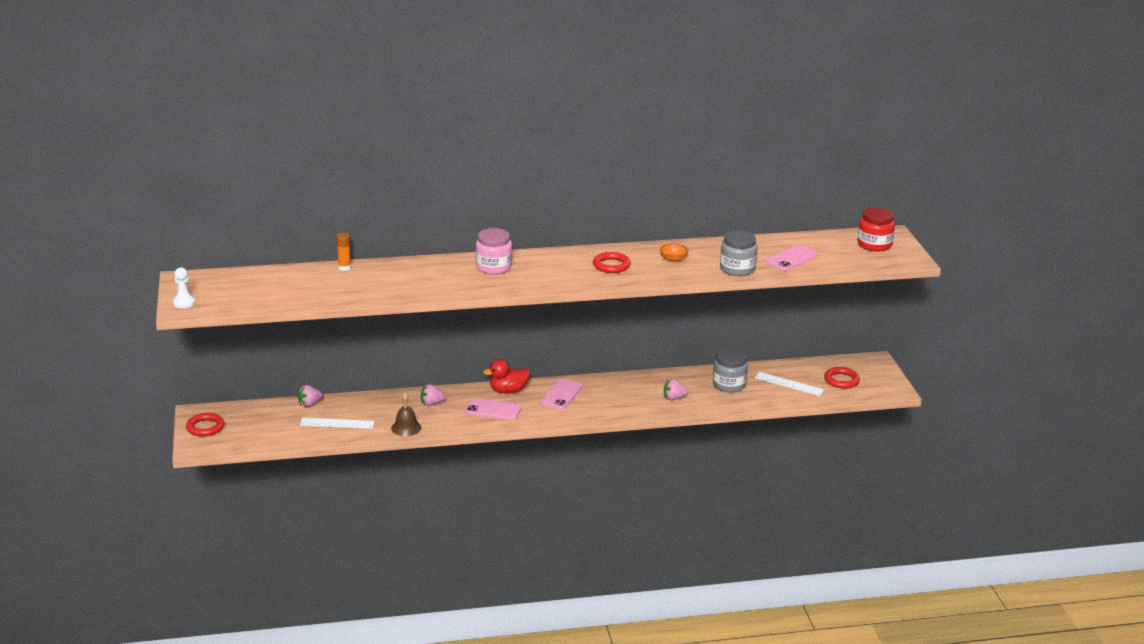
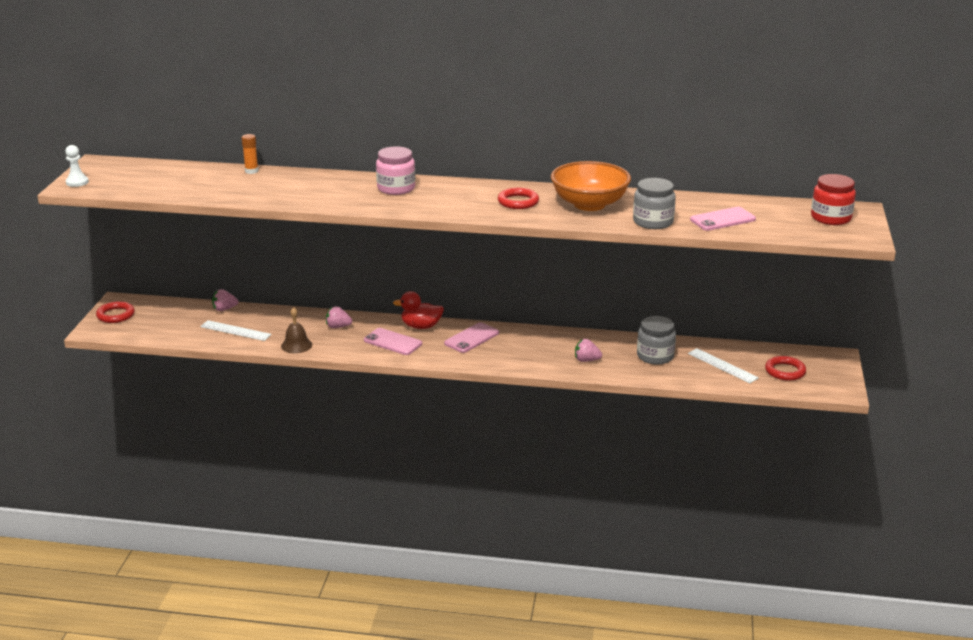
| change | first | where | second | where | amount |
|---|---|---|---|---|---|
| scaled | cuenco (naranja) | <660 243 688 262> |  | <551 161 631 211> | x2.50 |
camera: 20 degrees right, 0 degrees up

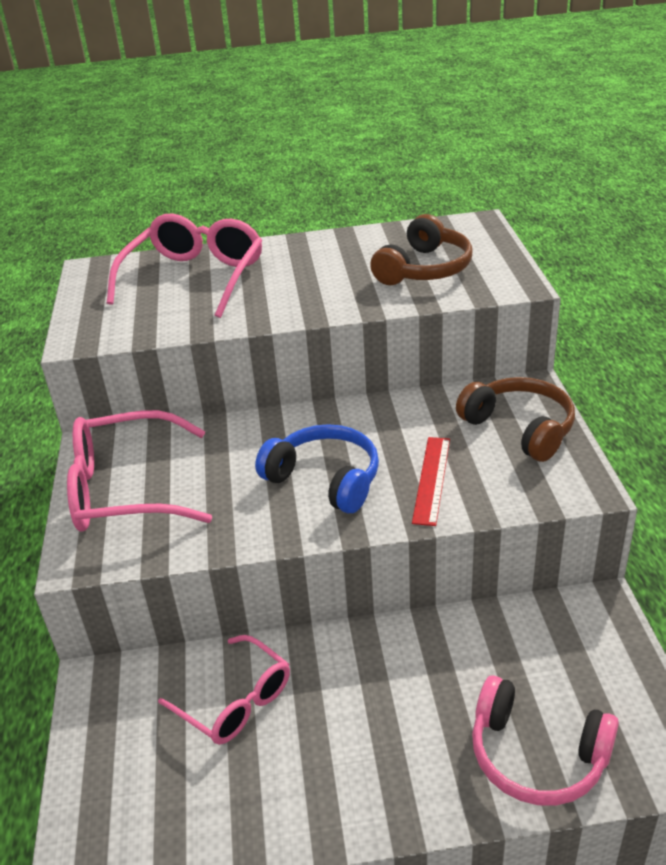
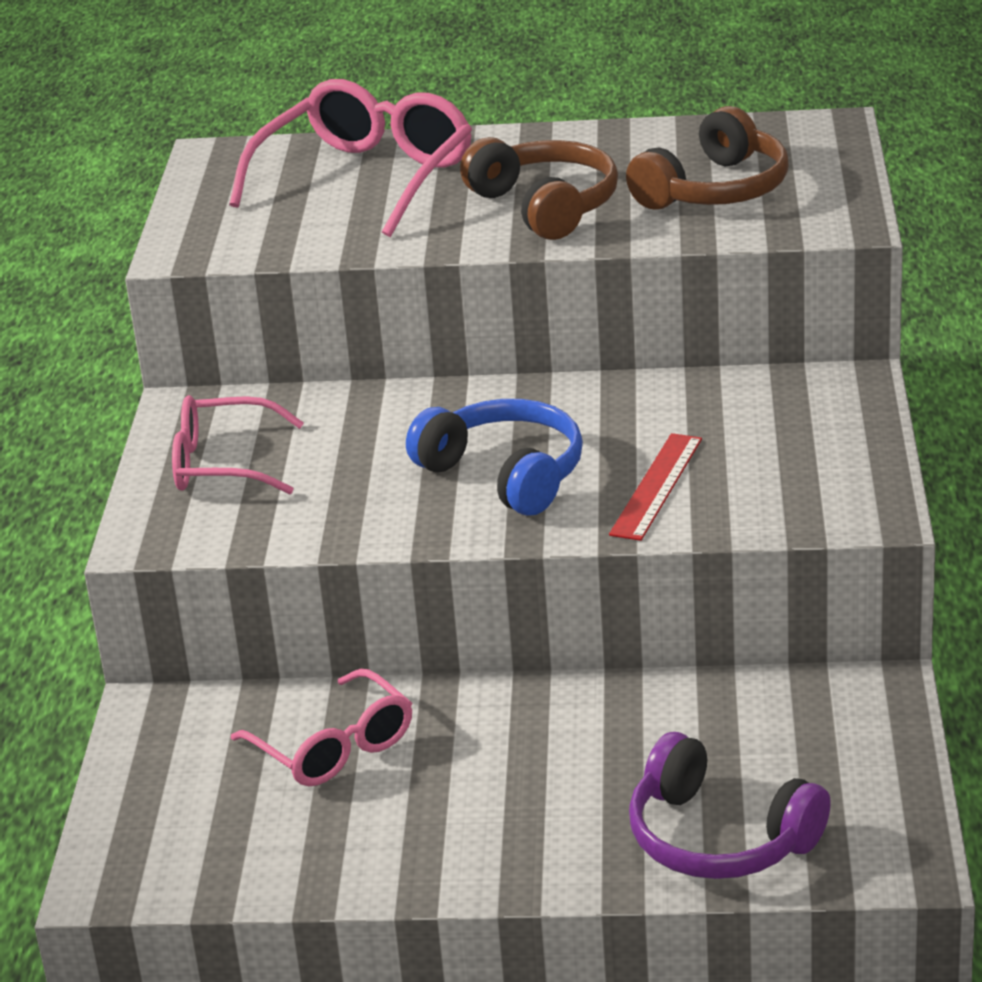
| change | first | where | second | where | amount |
|---|---|---|---|---|---|
| shifted | auriculares (marrón) | <456 377 575 462> |  | <460 137 618 240> |  |
| repainted | auriculares (rosa) | <472 675 619 806> | auriculares (morado) | <629 732 831 879> |  |
| scaled | gafas (rosa) | <67 410 212 532> |  | <172 395 304 494> | x0.64 |
camera: 10 degrees right, 5 degrees down

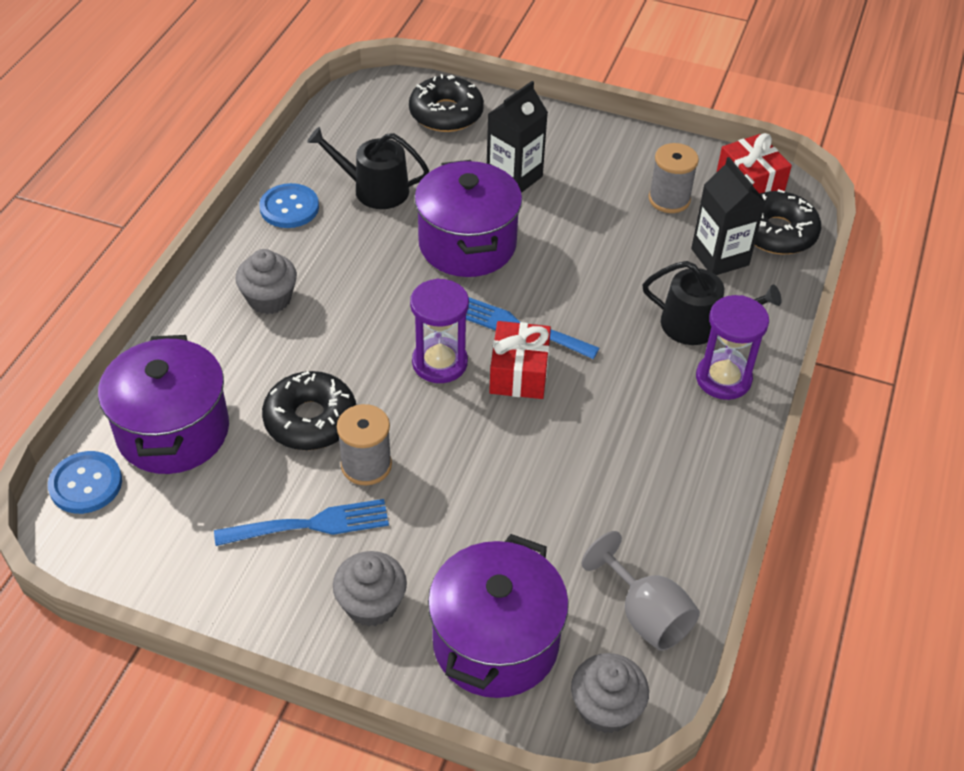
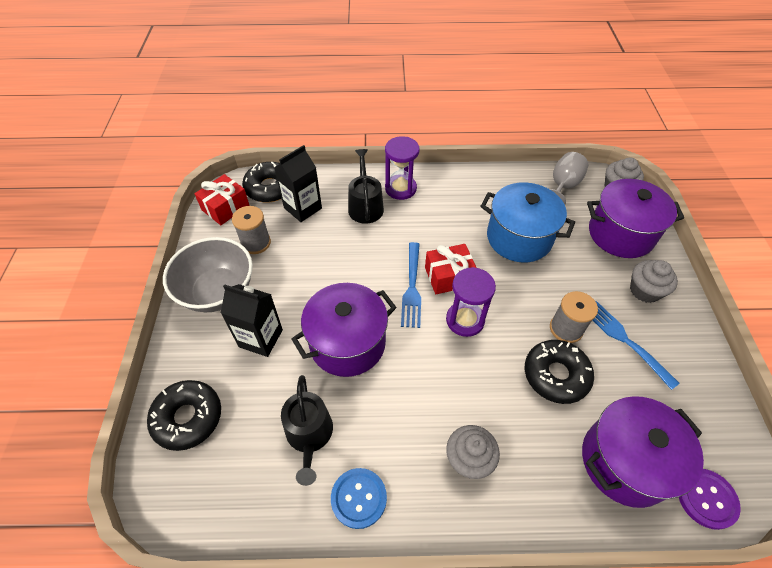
| change | first | where | second | where | amount |
|---|---|---|---|---|---|
| new |  |  | cuenco (gris) | <163 237 253 312> |  |
| new |  |  | olla (azul) | <480 182 575 263> |  |
| repainted | botón (azul) | <48 451 122 514> | botón (morado) | <679 469 741 530> |  |
camera: 110 degrees left, 5 degrees up

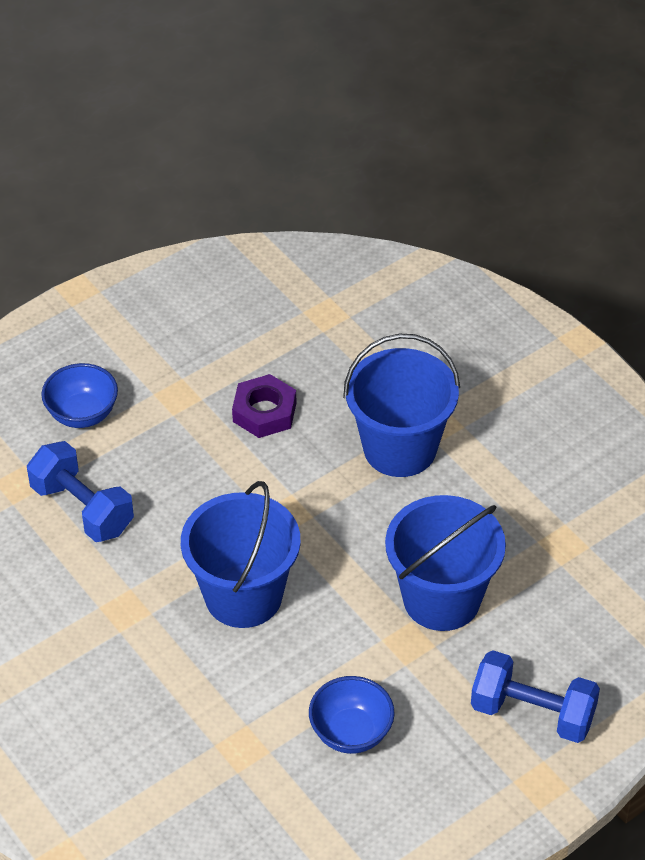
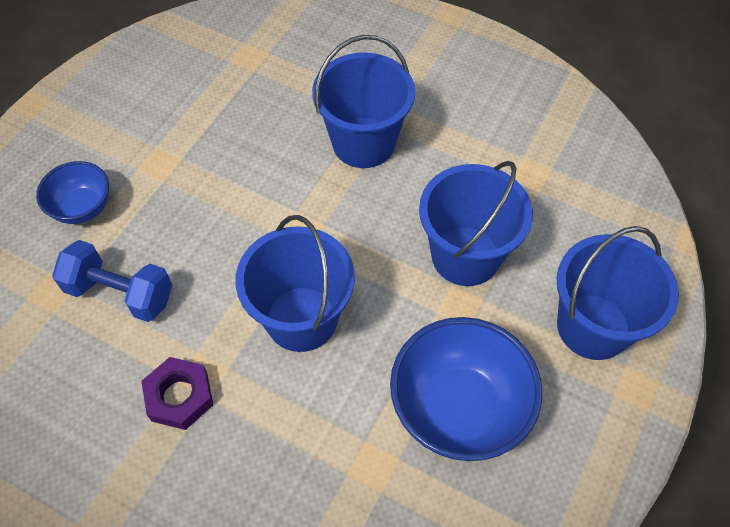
| change | first | where | second | where | amount |
|---|---|---|---|---|---|
| shifted | tuerca (morado) | <232 374 296 438> |  | <141 357 213 430> |  |
| swapped | mancuerna (azul) | <471 650 600 743> | balde (azul) | <557 226 679 360> |  |
| scaled | cuenco (azul) | <309 676 395 754> |  | <390 317 542 461> | x1.77 |
camera: 25 degrees left, 10 degrees up

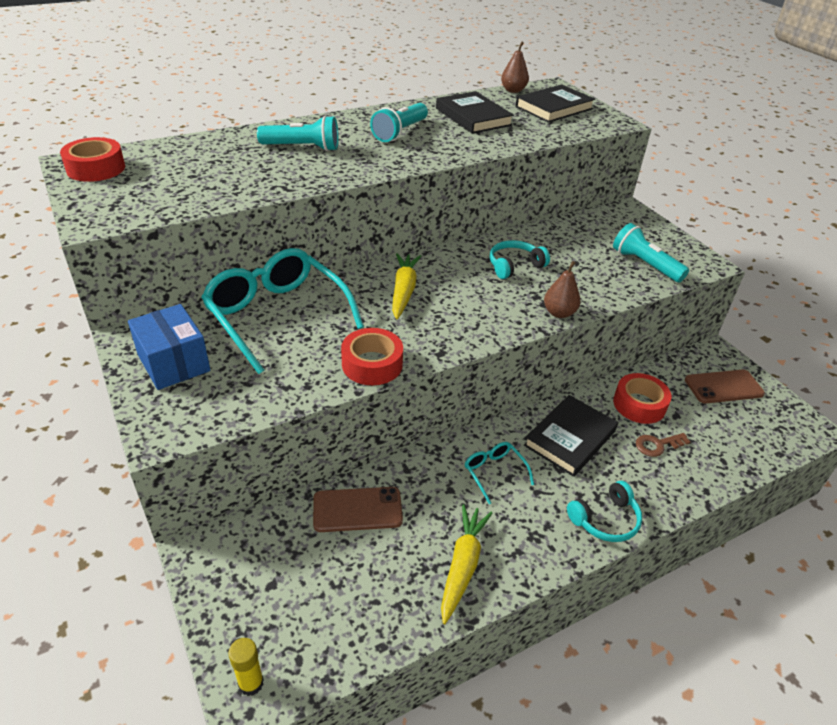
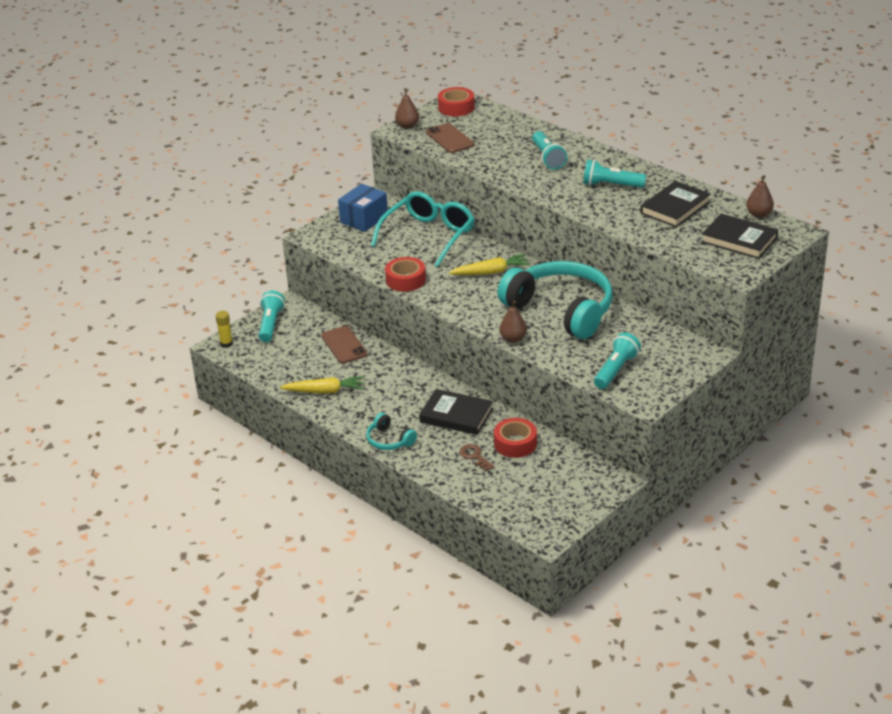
| change | first | where | second | where | amount |
|---|---|---|---|---|---|
| gone | gafas (turquesa) | <465 442 534 504> |  |  |  |
| new |  |  | lámpara de mano (turquesa) | <259 291 285 342> |  |
| new |  |  | pera (marrón) | <395 88 419 129> |  |
| shifted | móvil (marrón) | <685 369 765 404> |  | <426 123 474 153> |  |
| scaled | auriculares (turquesa) | <490 240 550 279> |  | <498 261 613 339> | x2.31 |
camera: 75 degrees right, 5 degrees down

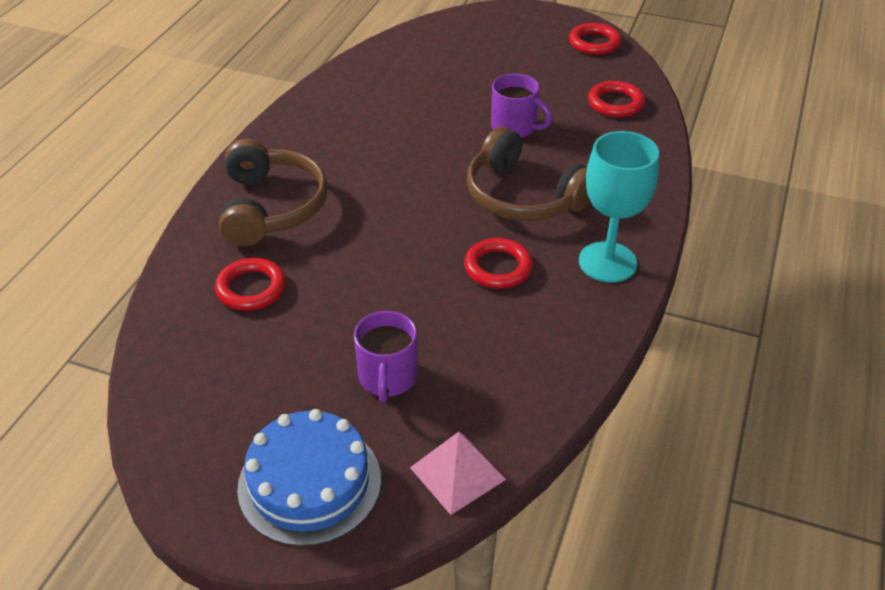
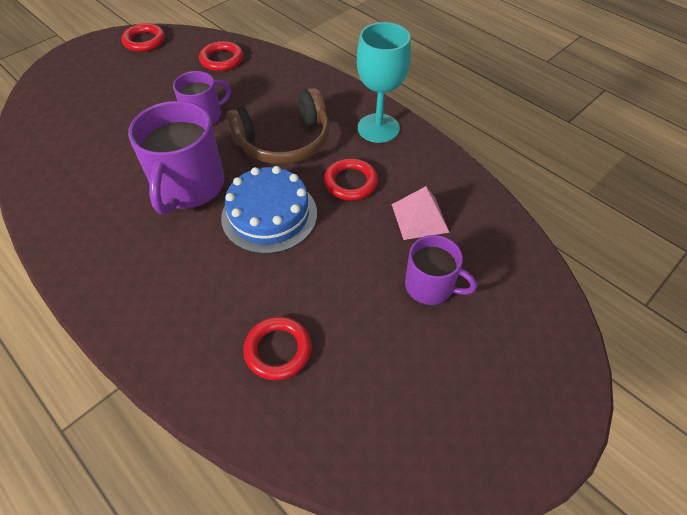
| change | first | where | second | where | amount |
|---|---|---|---|---|---|
| gone | auriculares (marrón) | <219 139 328 246> |  |  |  |
| new |  |  | taza (morado) | <128 101 224 215> |  |
| shifted | tarta (azul) | <237 409 381 546> |  | <221 166 317 254> |  |
| shifted | pirámide (rosa) | <410 432 506 515> |  | <391 186 450 240> |  |
camera: 65 degrees left, 10 degrees up

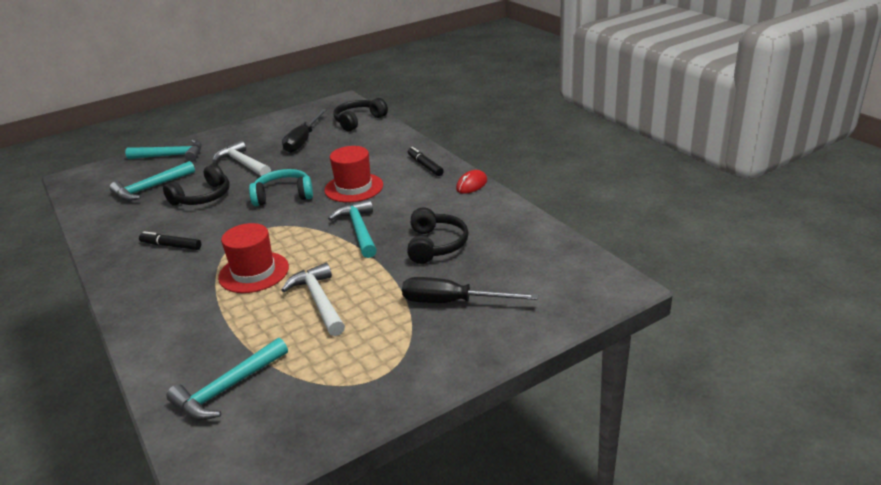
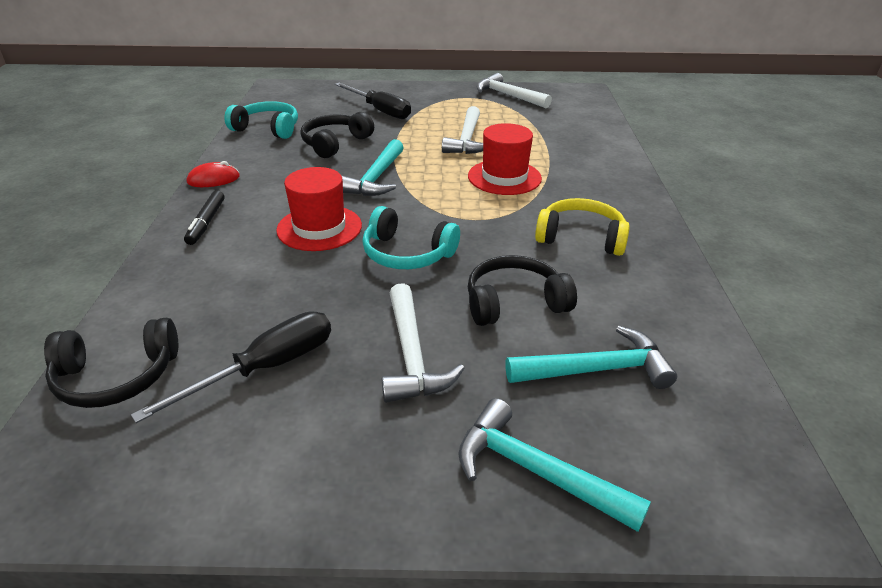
| change | first | where | second | where | amount |
|---|---|---|---|---|---|
| gone | martillo (turquesa) | <166 338 288 420> |  |  |  |
| new |  |  | auriculares (turquesa) | <224 101 298 139> |  |
| new |  |  | martillo (blanco) | <476 73 552 108> |  |
| swapped | rotulador (negro) | <139 231 201 250> | auriculares (amarillo) | <535 198 630 256> |  |
camera: 150 degrees left, 5 degrees up

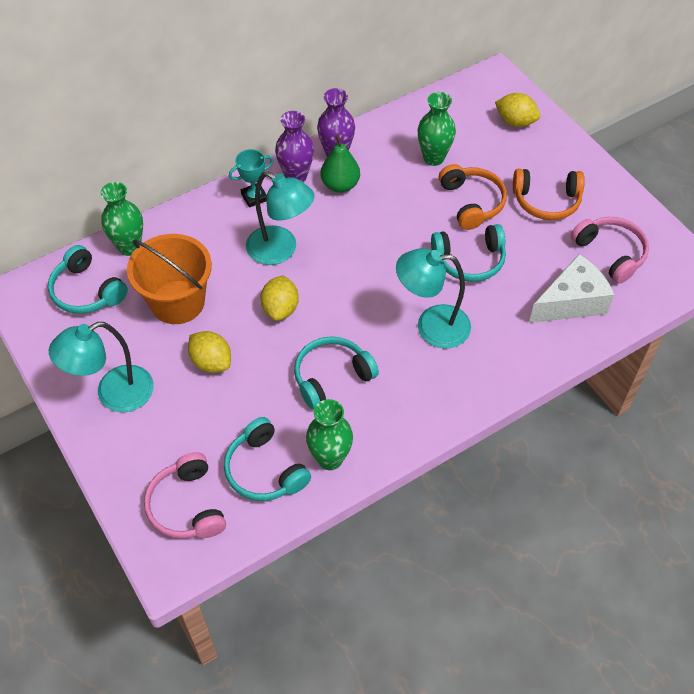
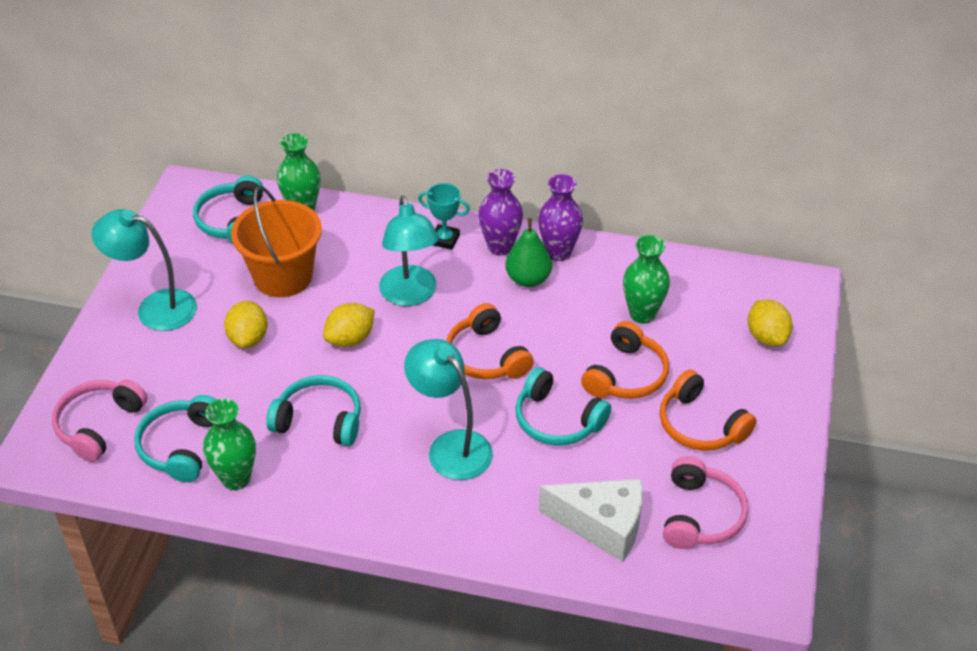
| change | first | where | second | where | amount |
|---|---|---|---|---|---|
| new |  |  | auriculares (naranja) | <447 303 534 379> |  |
camera: 45 degrees right, 10 degrees down

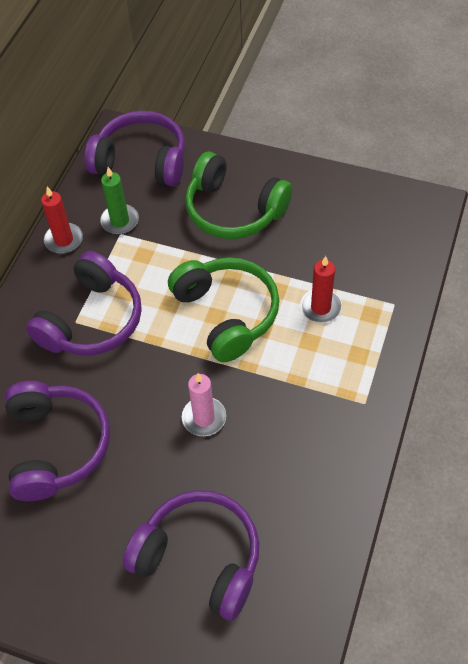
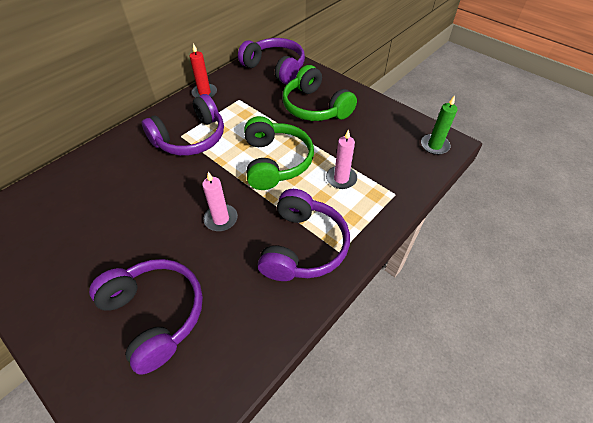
| change | first | where | second | where | amount |
|---|---|---|---|---|---|
| shifted | auriculares (morado) | <5 381 110 501> |  | <258 189 350 281> |  |
| shifted | vela (verde) | <100 167 139 234> |  | <421 96 458 155> |  |
| repainted | vela (rojo) | <300 256 342 323> | vela (rosa) | <326 129 357 189> |  |
camera: 20 degrees right, 5 degrees down

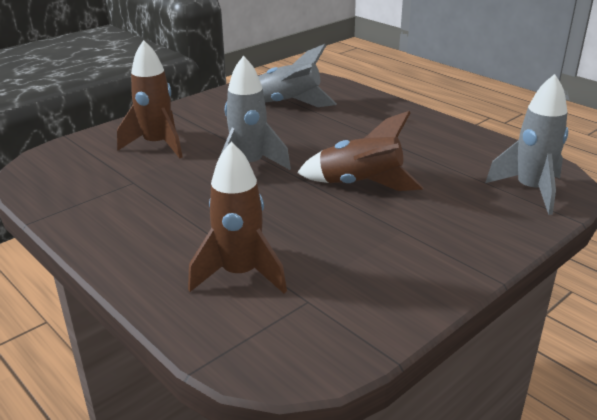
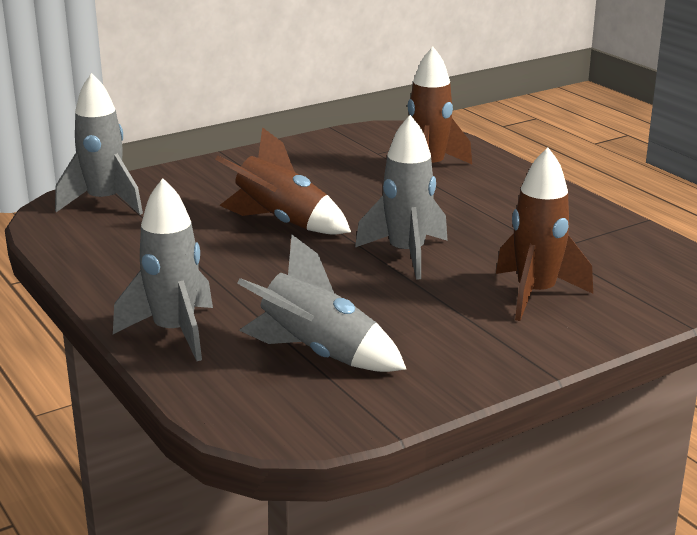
| change | first | where | second | where | amount |
|---|---|---|---|---|---|
| new |  |  | cohete (gris) | <113 178 213 361> |  |
camera: 170 degrees left, 5 degrees down

